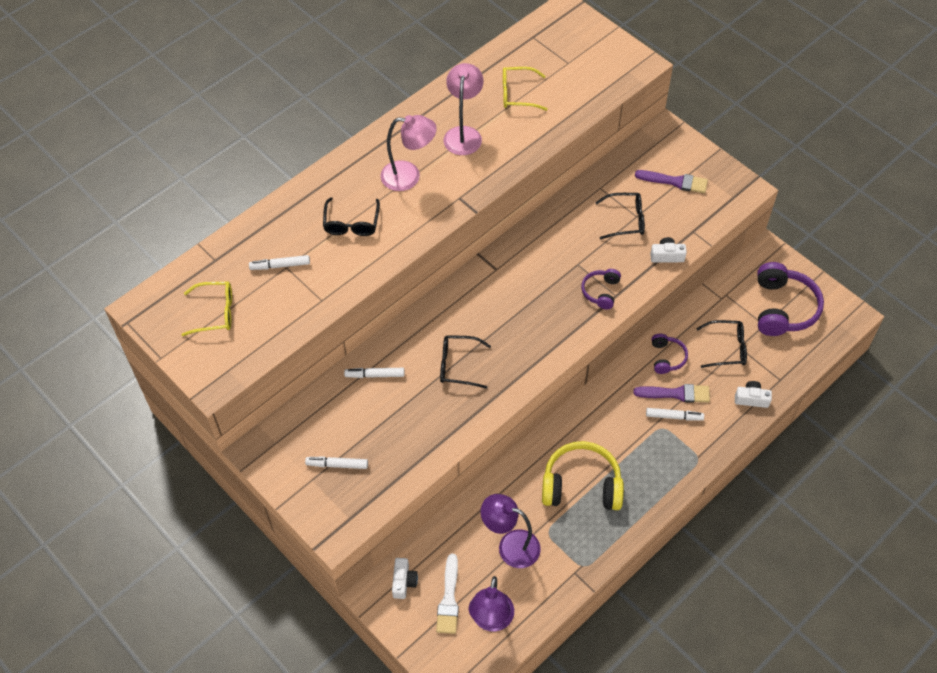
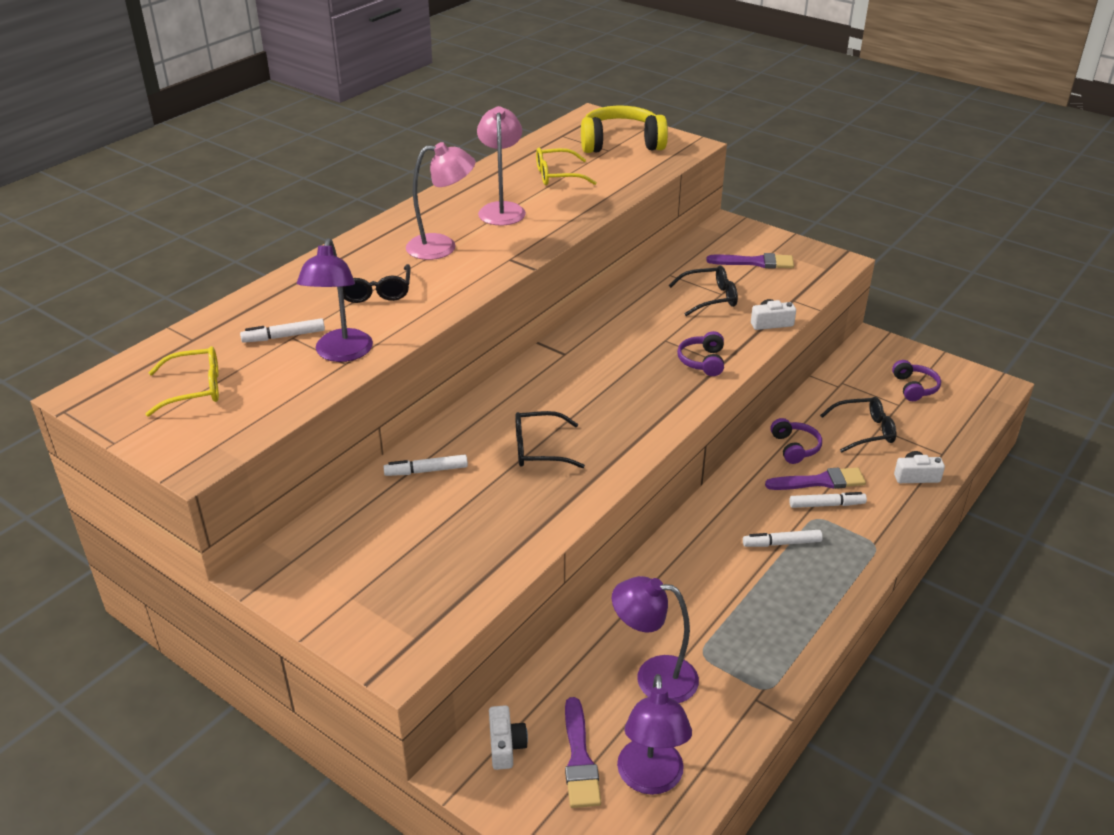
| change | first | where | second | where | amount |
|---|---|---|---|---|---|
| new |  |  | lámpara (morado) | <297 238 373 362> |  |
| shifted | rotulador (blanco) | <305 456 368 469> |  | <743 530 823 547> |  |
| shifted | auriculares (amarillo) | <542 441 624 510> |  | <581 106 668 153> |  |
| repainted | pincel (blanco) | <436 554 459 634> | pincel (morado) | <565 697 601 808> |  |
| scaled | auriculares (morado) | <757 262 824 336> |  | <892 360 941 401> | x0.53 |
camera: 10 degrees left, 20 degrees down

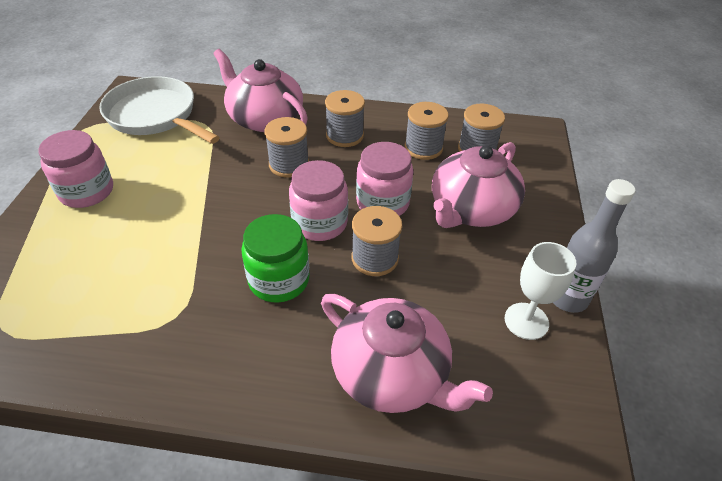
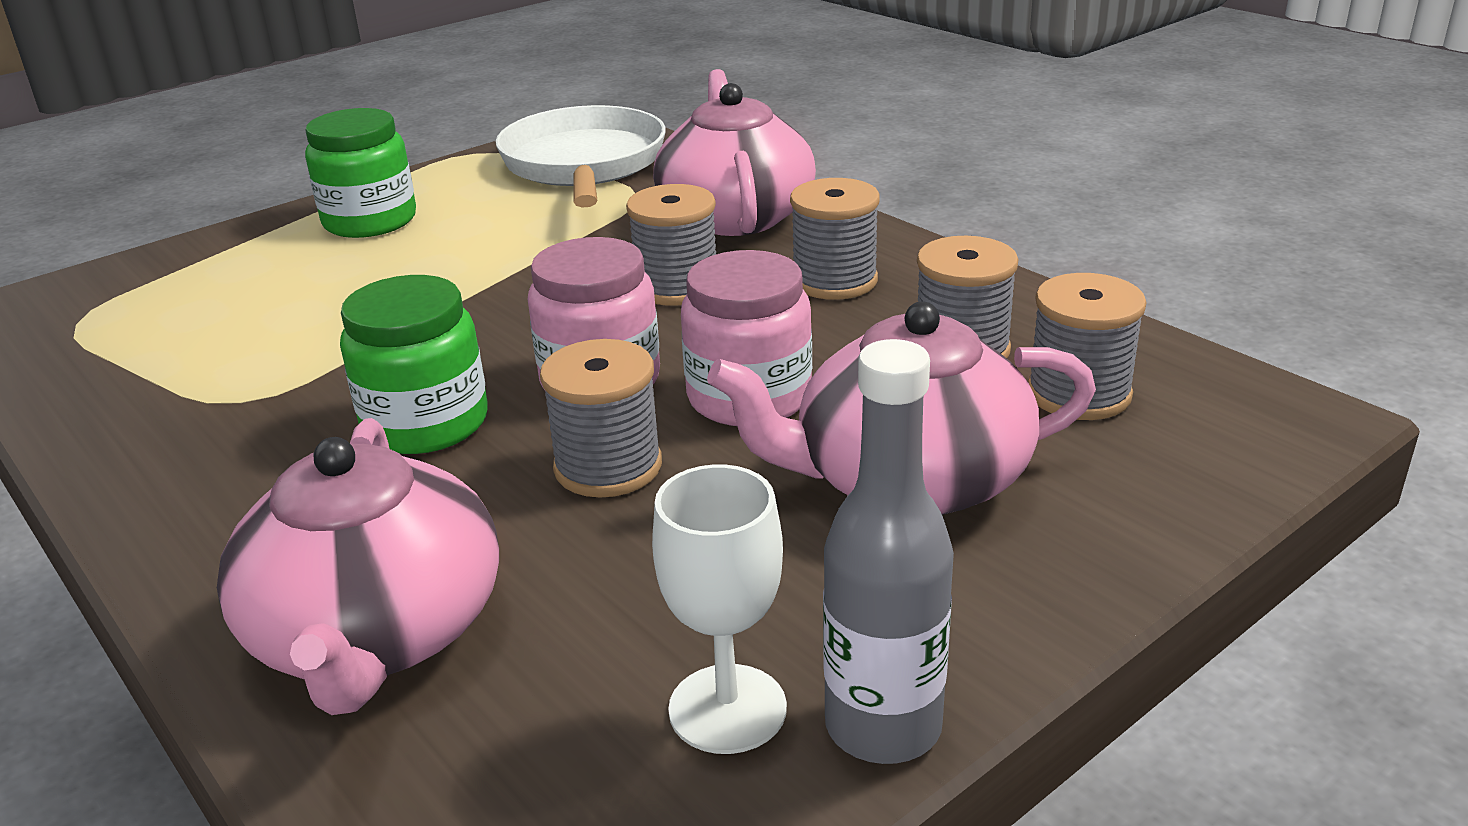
| change | first | where | second | where | amount |
|---|---|---|---|---|---|
| repainted | tarro (rosa) | <38 130 113 208> | tarro (verde) | <305 108 416 238> |  |
camera: 45 degrees right, 15 degrees down

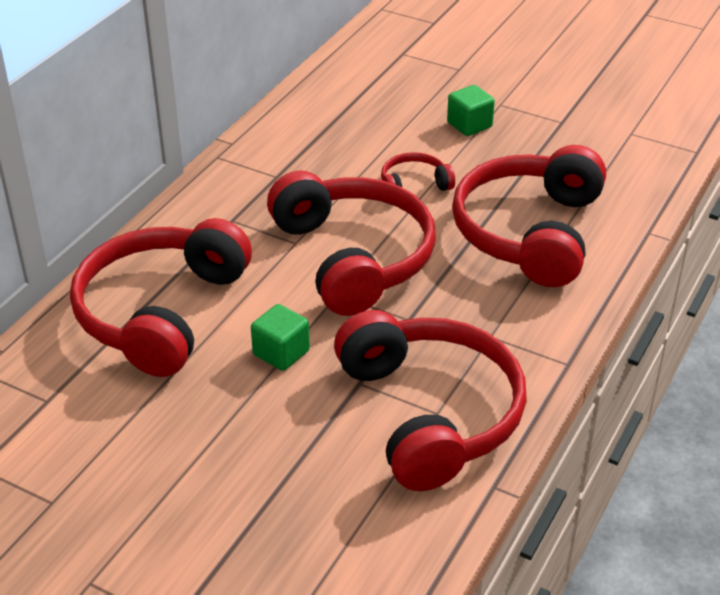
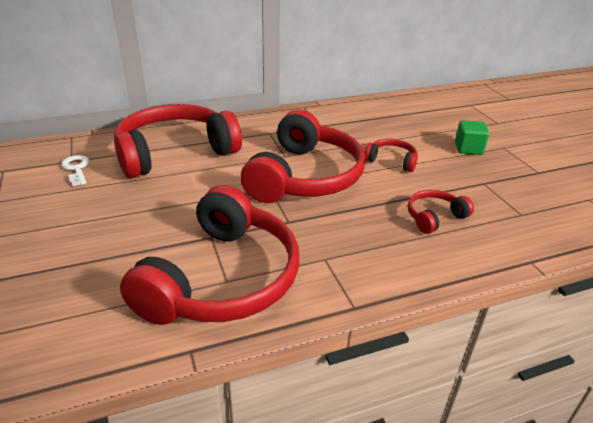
| change | first | where | second | where | amount |
|---|---|---|---|---|---|
| gone | cubo (verde) | <251 304 310 371> |  |  |  |
| new |  |  | llave (blanco) | <61 155 89 186> |  |
| scaled | auriculares (rojo) | <452 145 606 287> |  | <408 190 474 234> | x0.44 |
camera: 40 degrees right, 5 degrees down

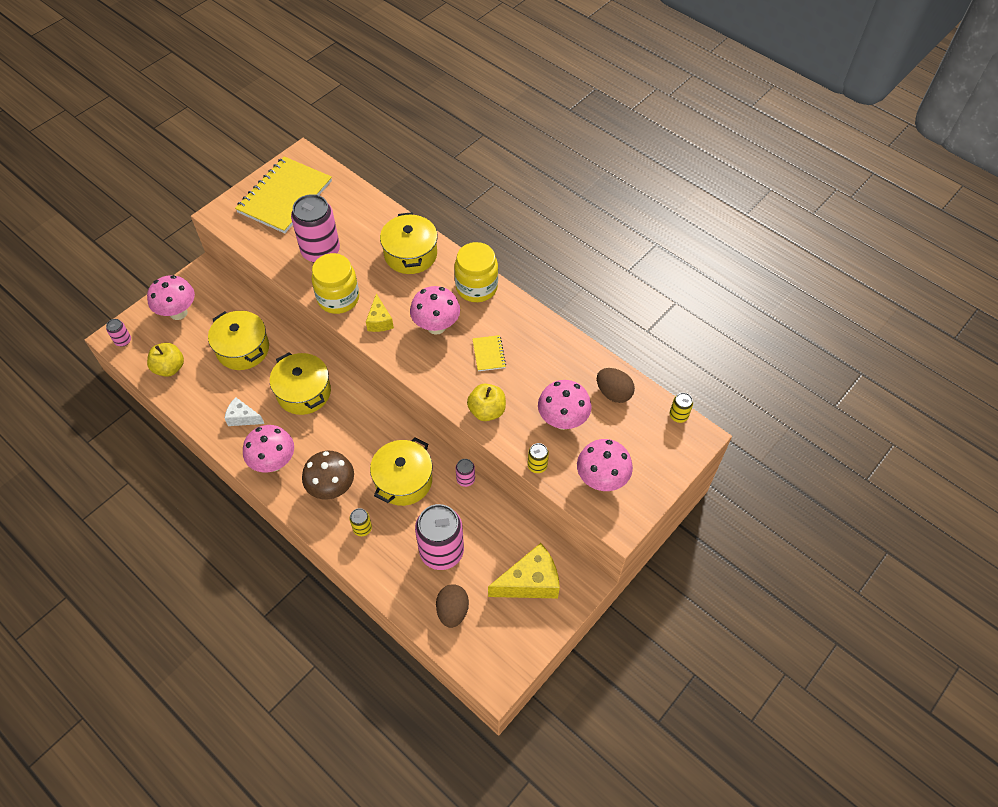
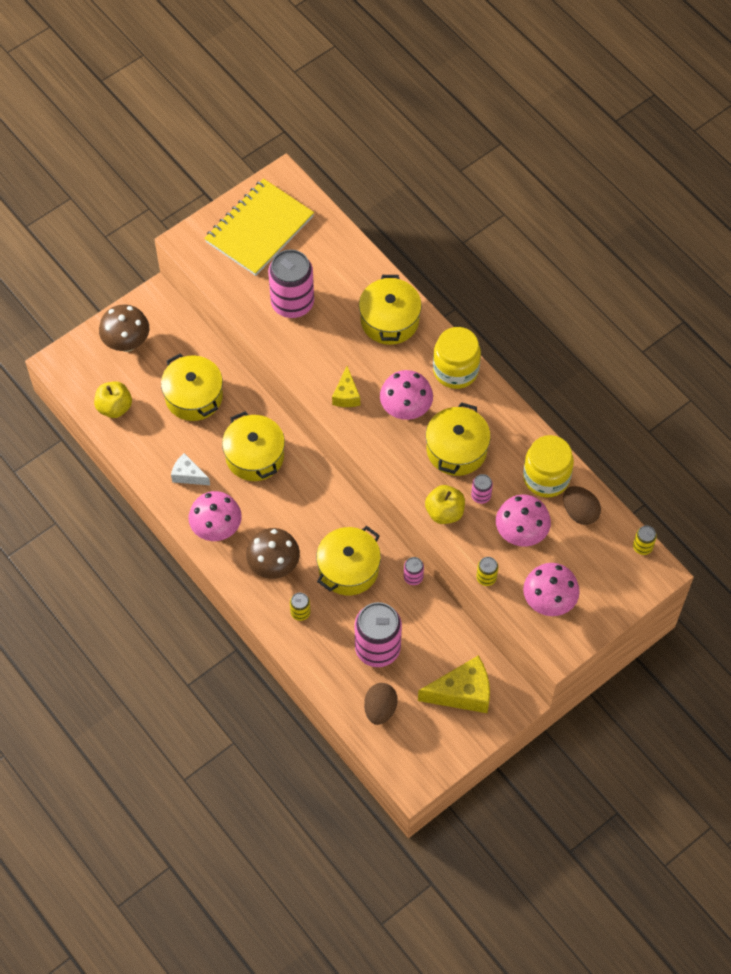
| change | first | where | second | where | amount |
|---|---|---|---|---|---|
| shifted | lata (rosa) | <106 319 131 346> |  | <471 474 493 504> |  |
| shifted | tarro (amarillo) | <311 253 359 314> |  | <523 435 574 498> |  |
| swapped | cuaderno (amarillo) | <472 335 506 371> | olla (amarillo) | <426 402 491 476> |  |
| repainted | seta (rosa) | <147 275 195 320> | seta (marrón) | <99 304 149 352> |  |
camera: 10 degrees right, 5 degrees up

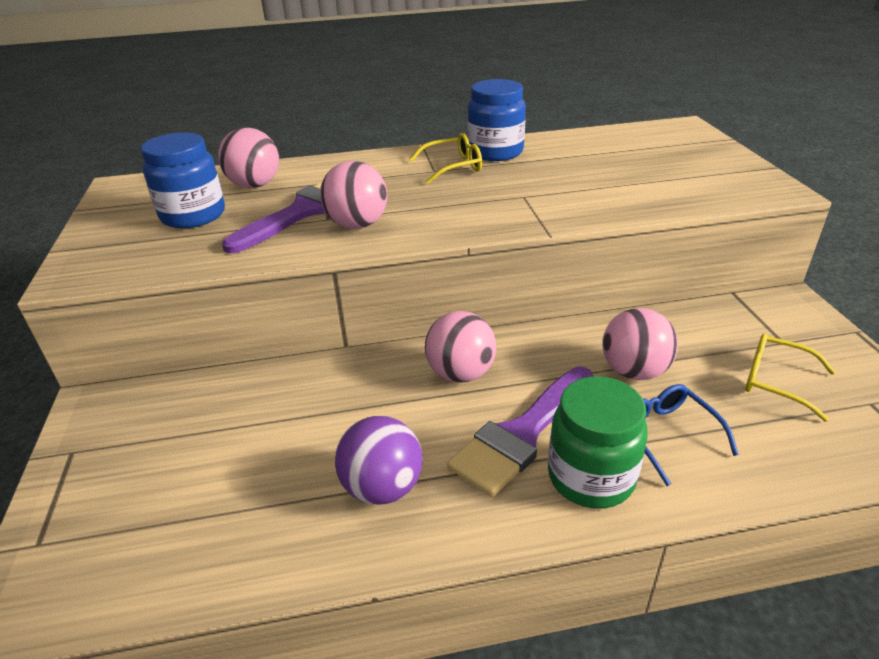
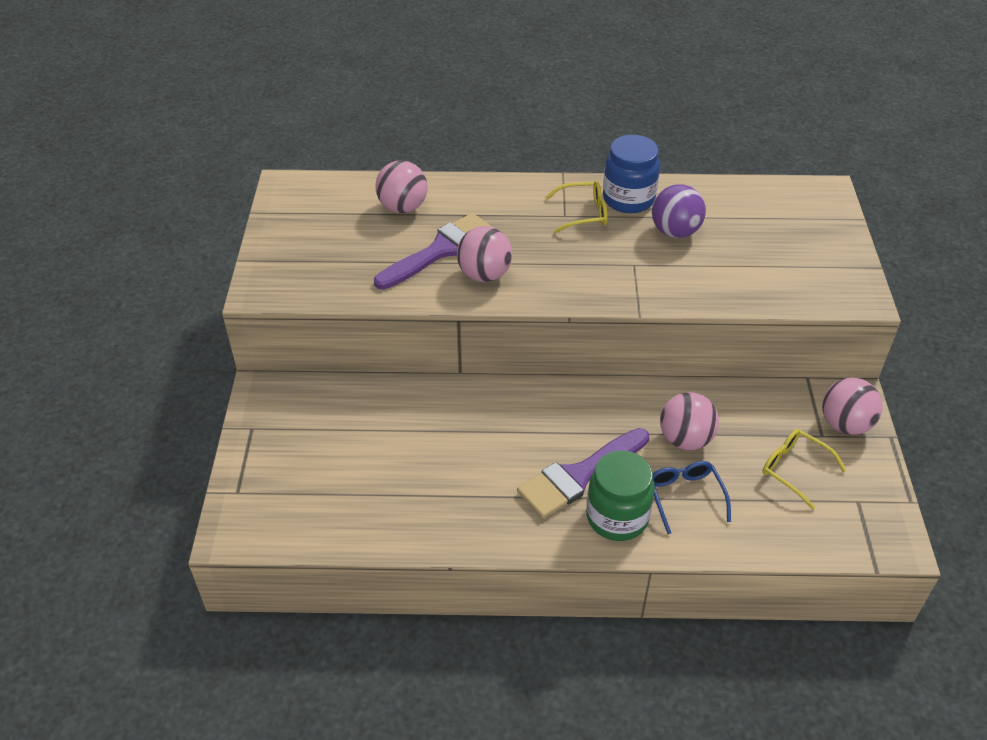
| change | first | where | second | where | amount |
|---|---|---|---|---|---|
| gone | tarro (azul) | <141 132 225 228> |  |  |  |
| shifted | pelota (morado) | <335 416 423 505> |  | <652 184 706 238> |  |
| shifted | pelota (rosa) | <425 311 496 382> |  | <822 378 883 435> |  |
camera: 10 degrees right, 10 degrees up

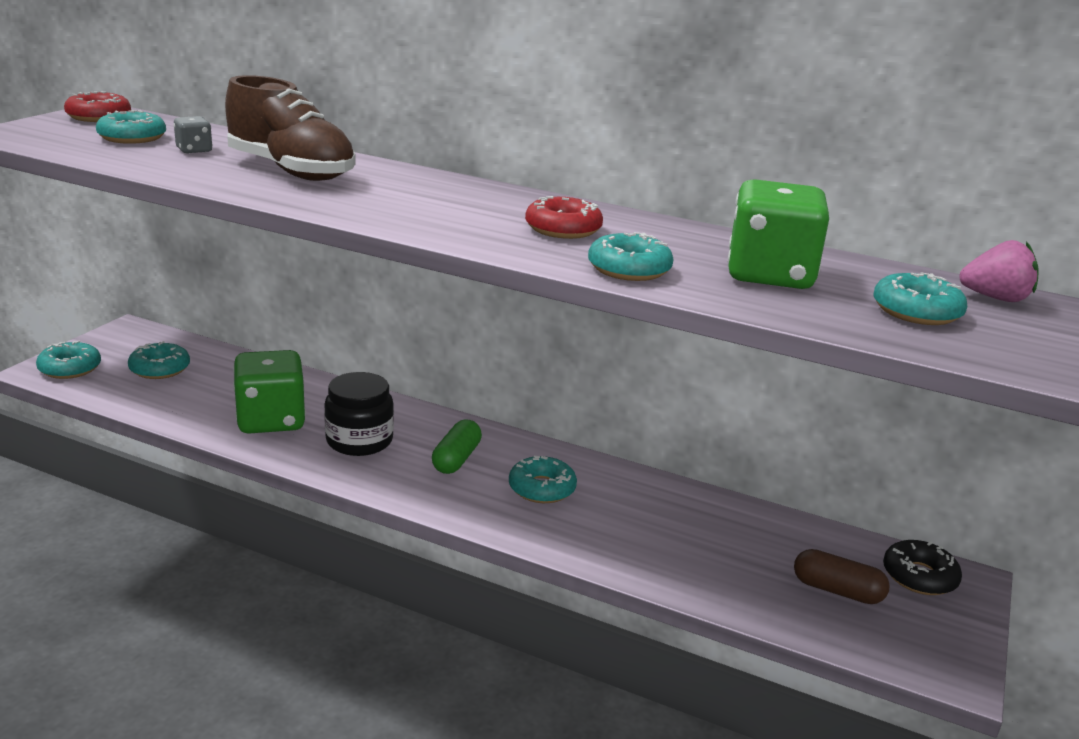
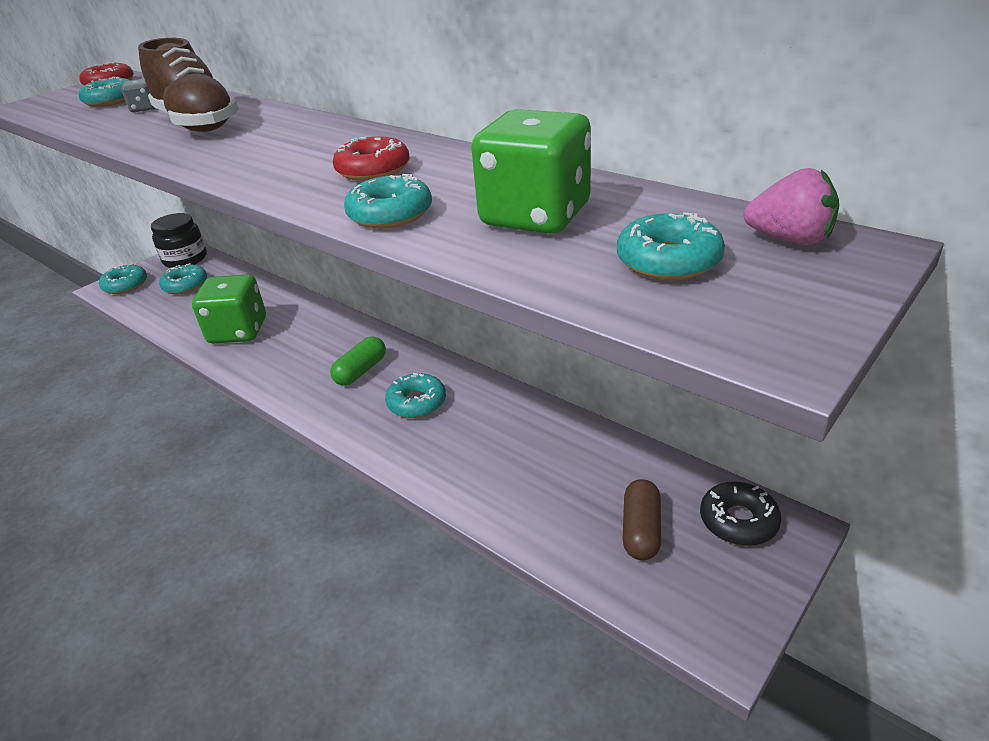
| change | first | where | second | where | amount |
|---|---|---|---|---|---|
| shifted | tarro (negro) | <324 372 394 456> |  | <151 213 207 268> |  |
| rotated | cápsula (marrón) | <794 549 890 604> |  | <623 479 661 560> | 60 degrees clockwise |
camera: 20 degrees right, 10 degrees up

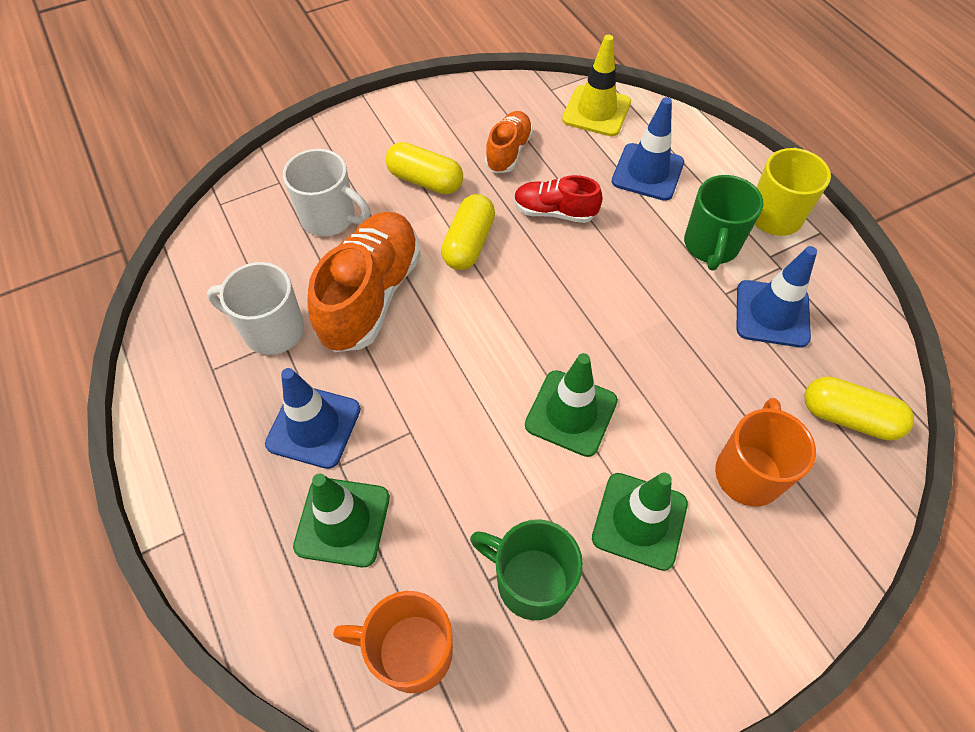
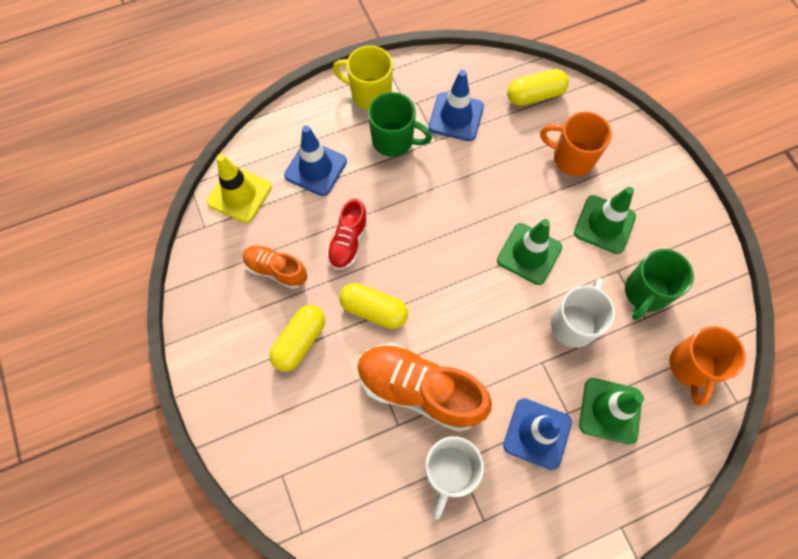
| change | first | where | second | where | amount |
|---|---|---|---|---|---|
| shifted | taza (blanco) | <283 149 371 237> |  | <551 278 615 348> |  |
| rotated | cápsula (amarillo) | <804 377 914 441> |  | <507 69 569 106> | 45 degrees clockwise |
camera: 85 degrees left, 10 degrees up

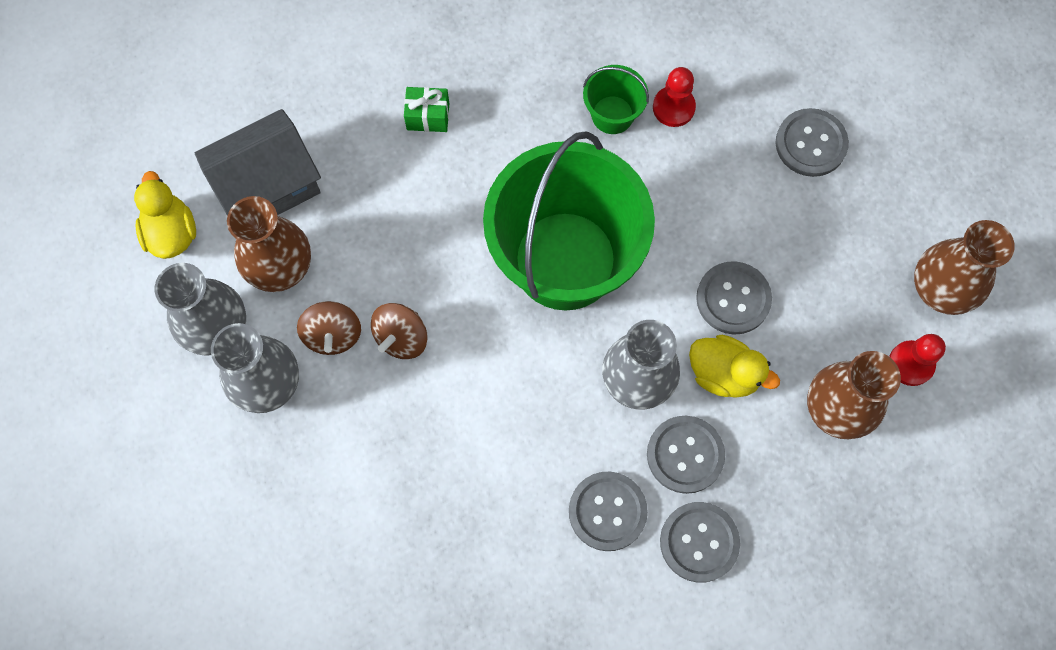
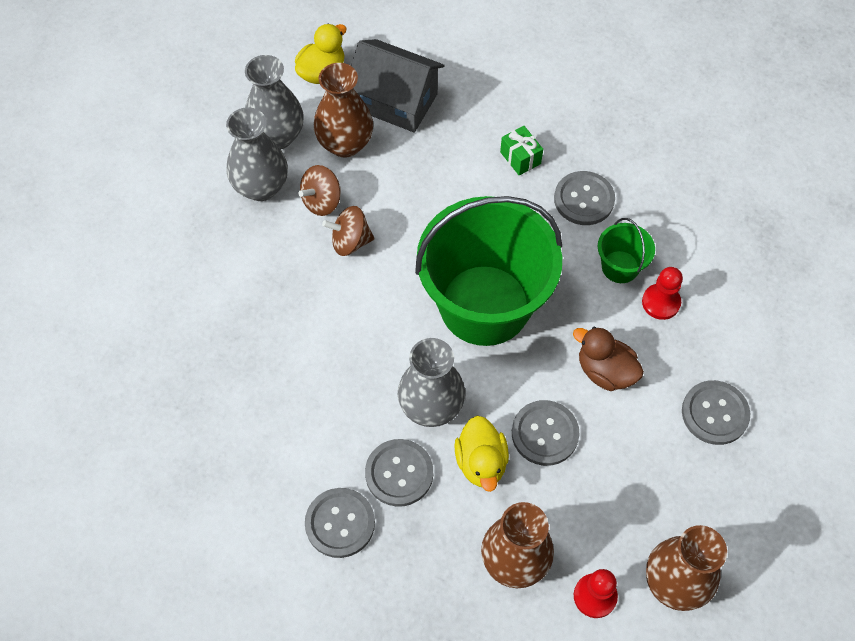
| change | first | where | second | where | amount |
|---|---|---|---|---|---|
| new |  |  | pato (marrón) | <573 327 644 391> |  |
| shifted | botón (gris) | <569 472 648 551> |  | <554 171 615 225> |  |
camera: 55 degrees right, 10 degrees down

